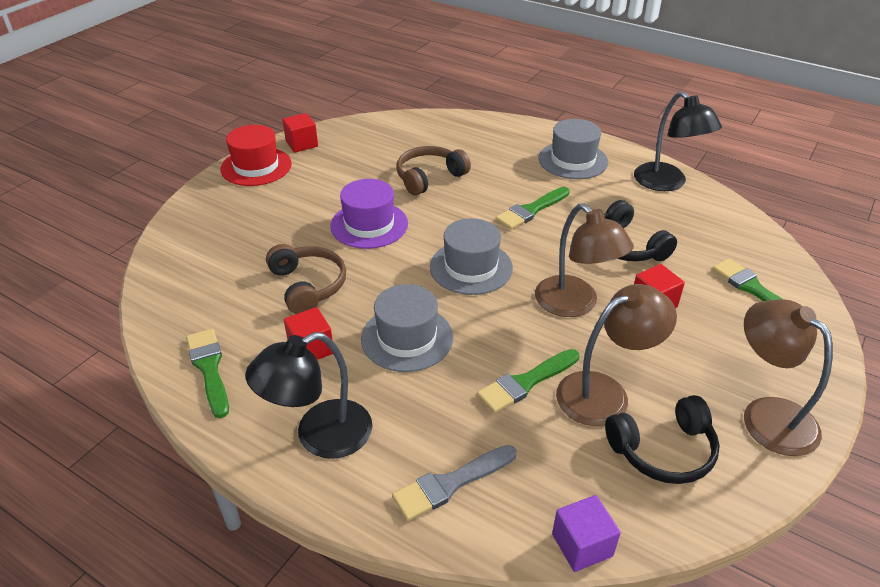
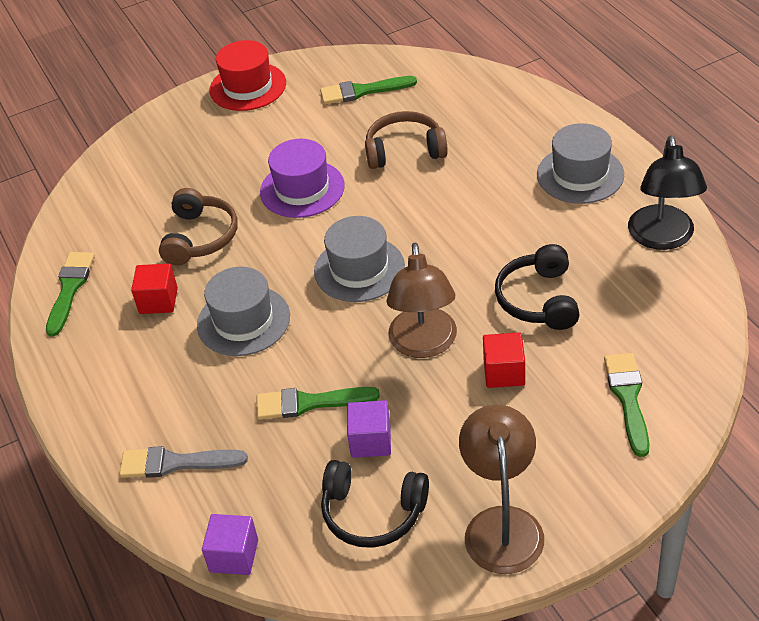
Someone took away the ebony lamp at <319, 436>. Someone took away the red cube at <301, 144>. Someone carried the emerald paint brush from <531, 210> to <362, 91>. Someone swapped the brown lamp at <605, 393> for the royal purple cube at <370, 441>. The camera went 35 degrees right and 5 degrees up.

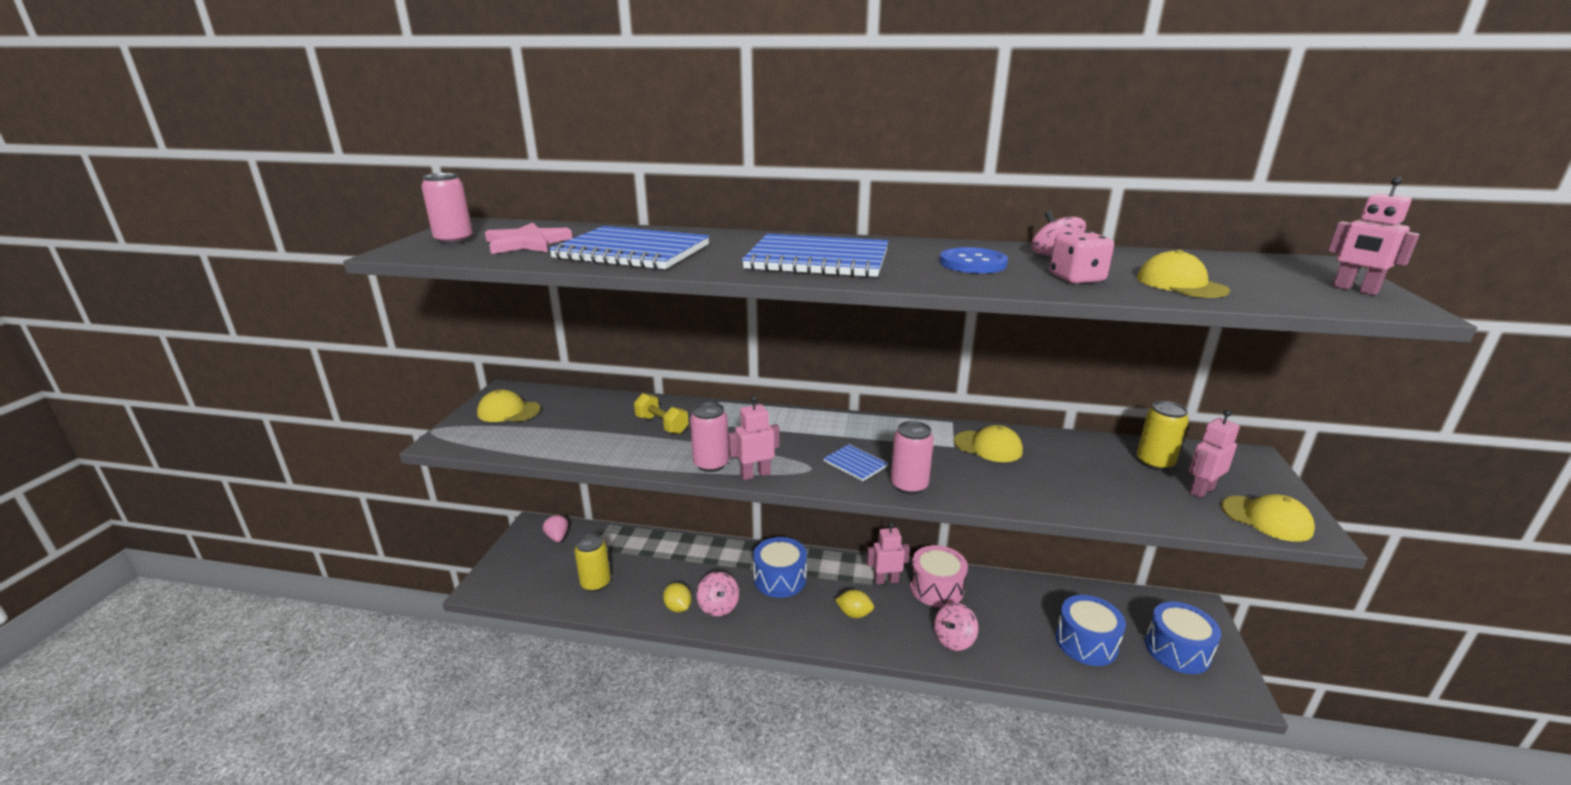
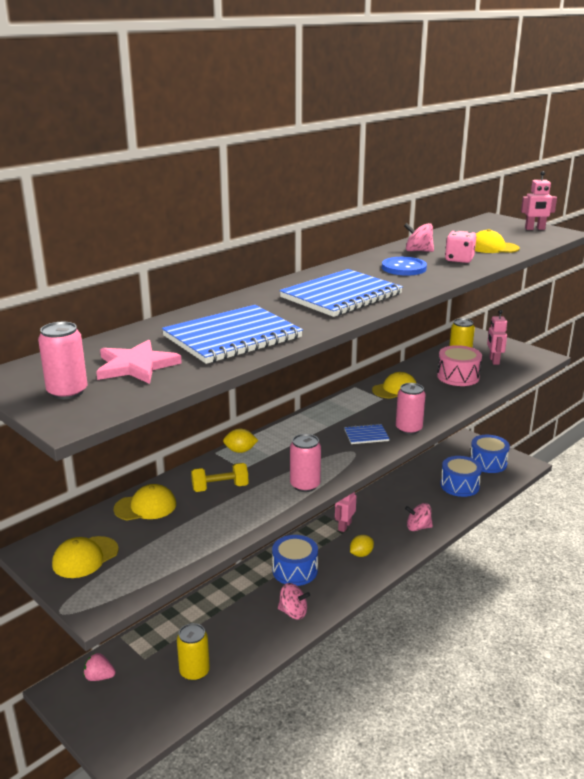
Someone carried the yellow lemon from <678, 607> to <240, 451>. Someone took away the pink toy robot at <755, 474>. Someone carried the pink snare drum from <936, 588> to <458, 376>. Someone rotated the pink toy top at <954, 639> by 105 degrees clockwise. Someone carried the yellow cap from <1266, 519> to <145, 507>. The camera went 55 degrees left and 0 degrees up.

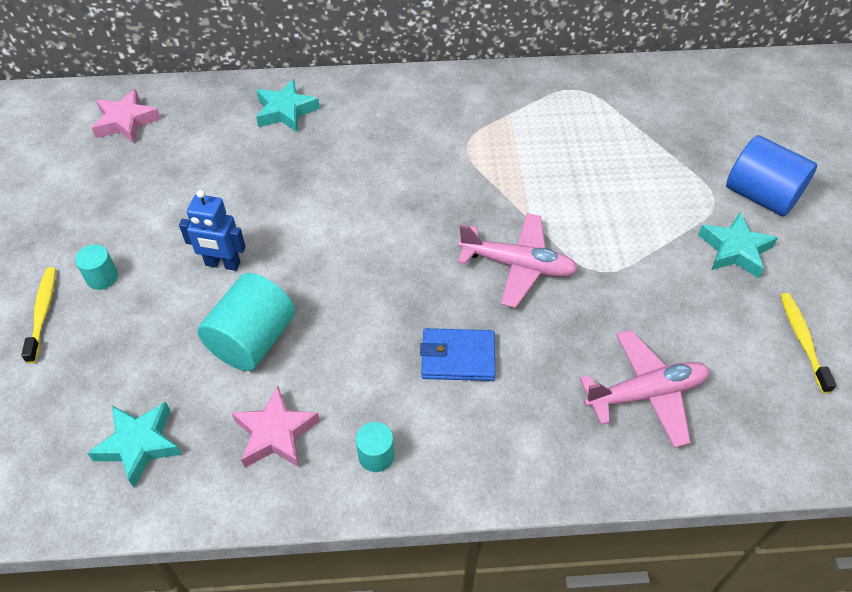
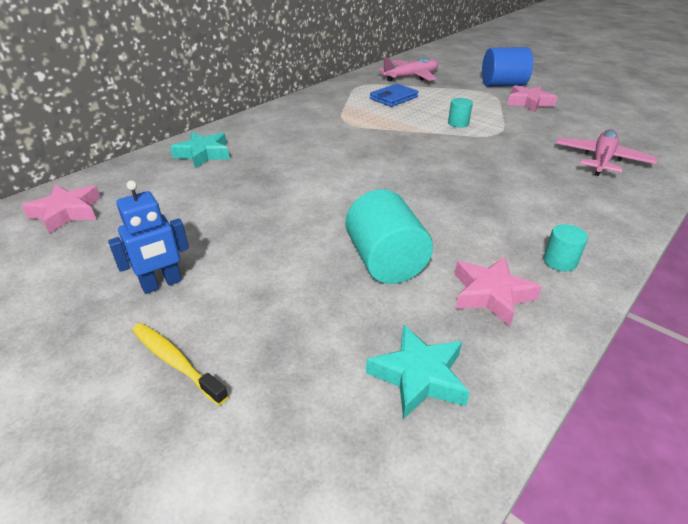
Someone carried the aqua cylinder from <102, 277> to <458, 123>. Someone carried the royal blue toy robot from <222, 264> to <162, 284>. Someone carried the royal blue card wallet from <458, 357> to <393, 98>. Someone carried the pink plane from <517, 266> to <411, 77>. Someone repainted the aqua star shape at <735, 250>, which became the pink star shape at <529, 103>. Someone took away the yellow dental brush at <802, 340>. The camera went 45 degrees left and 15 degrees down.

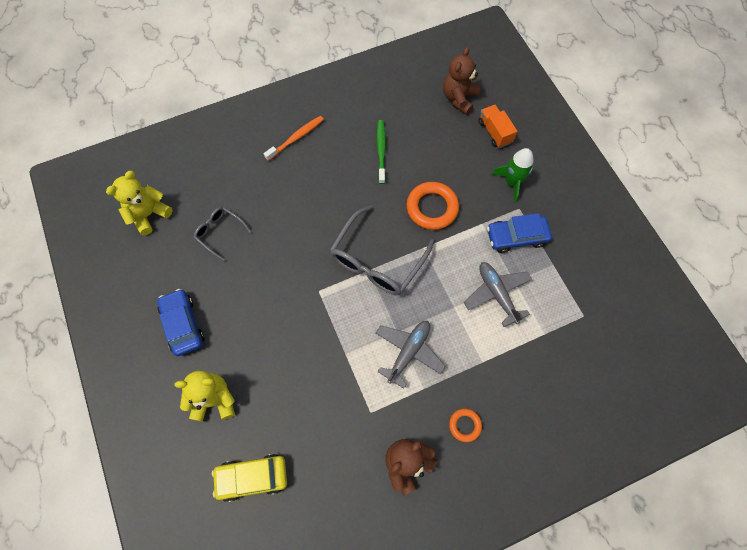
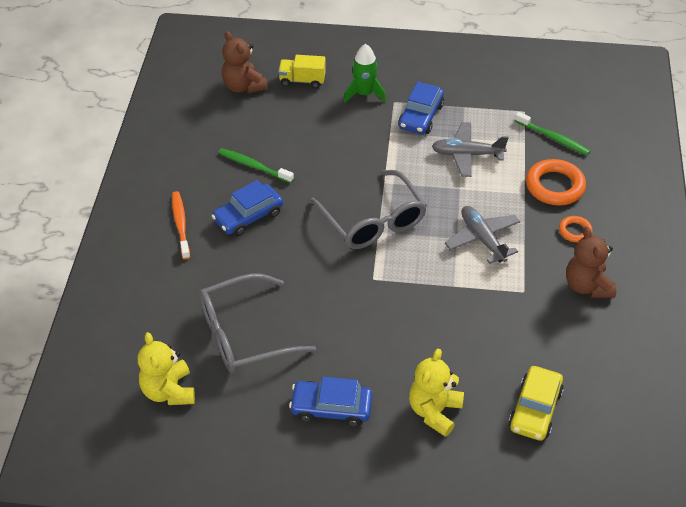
Someone scaled the ash-grey spectacles at <220, 233> by 1.89. Someone carried the orange hoop from <432, 208> to <555, 186>. Someone repainted the orange truck at <494, 132>, which became the yellow truck at <302, 80>. Someone put down the royal blue car at <248, 216>. Someone put down the emerald dental brush at <553, 138>. The camera went 60 degrees left and 20 degrees down.

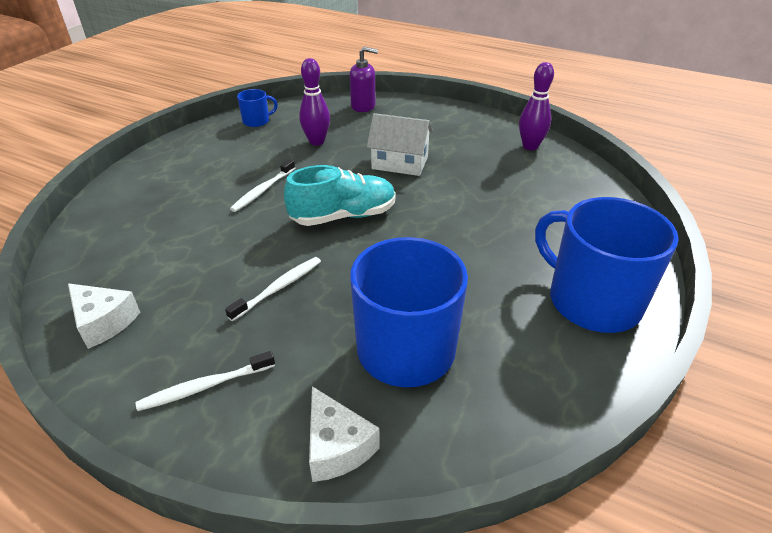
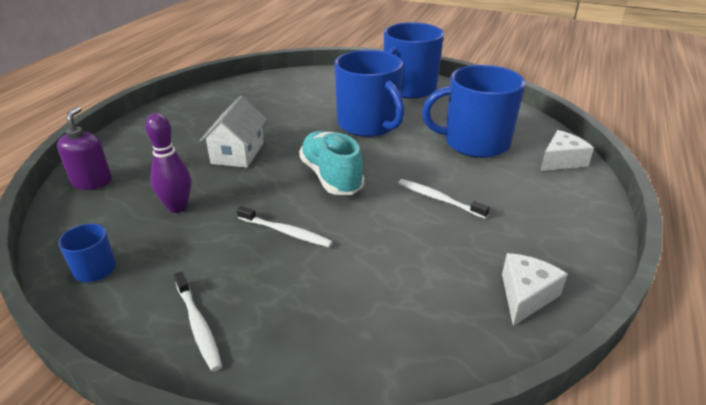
Someone carried the white dental brush from <205, 386> to <198, 325>. Someone took away the royal purple bowling pin at <530, 146>. Someone put down the royal blue coffee mug at <368, 124>. The camera went 95 degrees left and 5 degrees down.

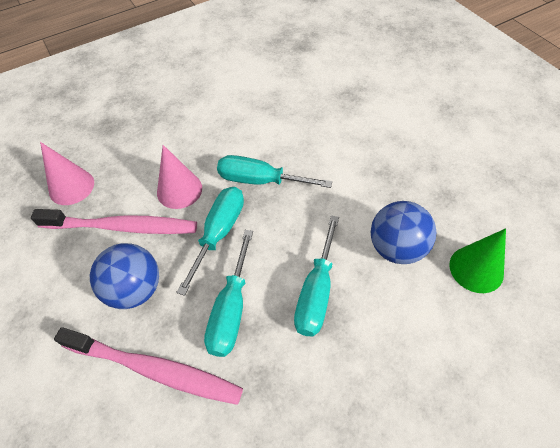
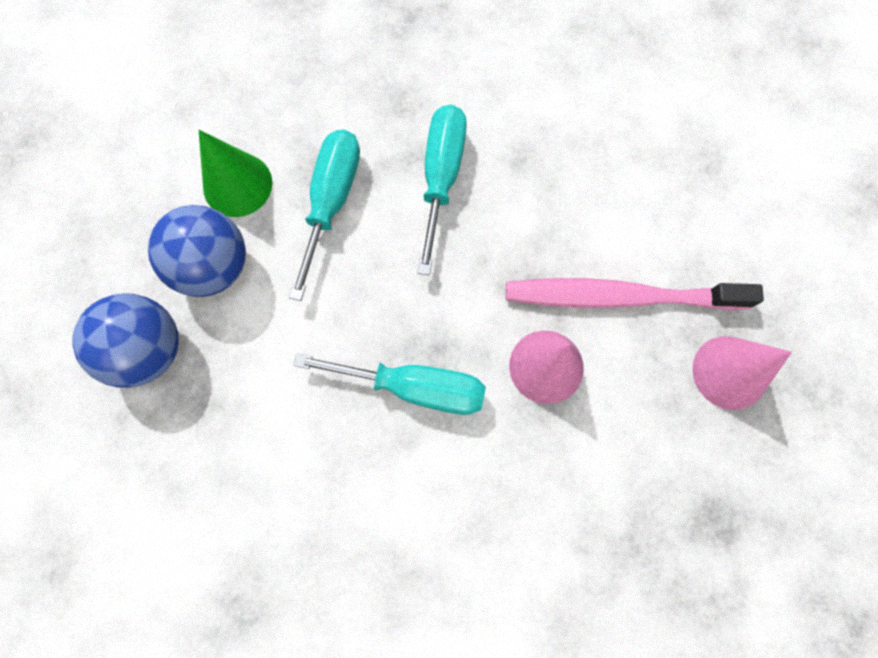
Someone took away the pink dental brush at <154, 369>. Someone carried the royal blue ball from <135, 289> to <149, 349>. Someone took away the aqua hand screwdriver at <219, 233>. Someone carried the emerald cone shape from <476, 269> to <237, 184>. The camera went 175 degrees right and 20 degrees up.

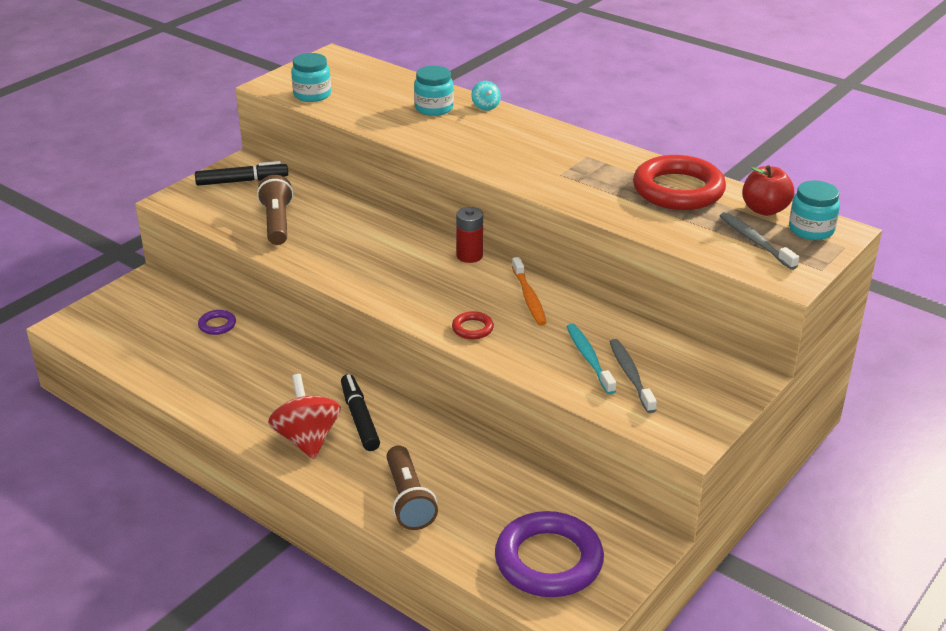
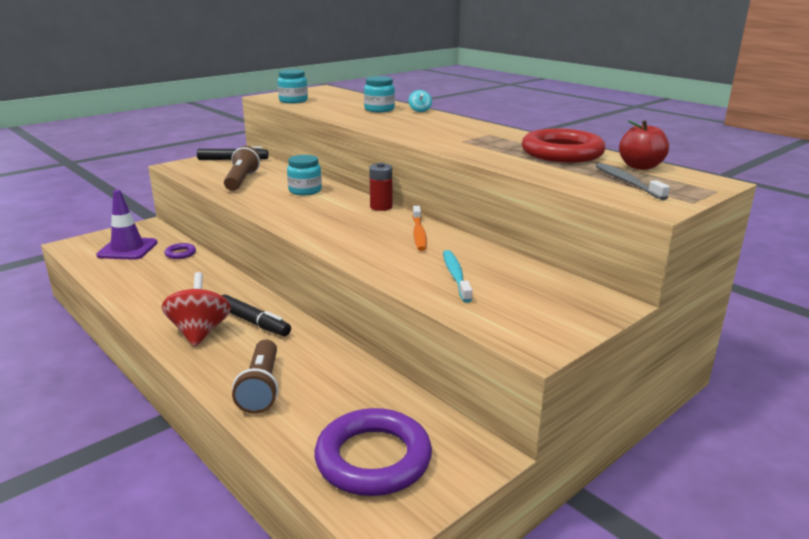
Someone rotated the ebony felt pen at <359, 418> by 135 degrees clockwise. Someone took away the red hoop at <472, 328>. Someone took away the ash-grey dental brush at <630, 375>. Someone carried the aqua jam jar from <811, 230> to <305, 191>. Someone put down the royal purple safety cone at <127, 249>. The camera went 10 degrees right and 10 degrees down.

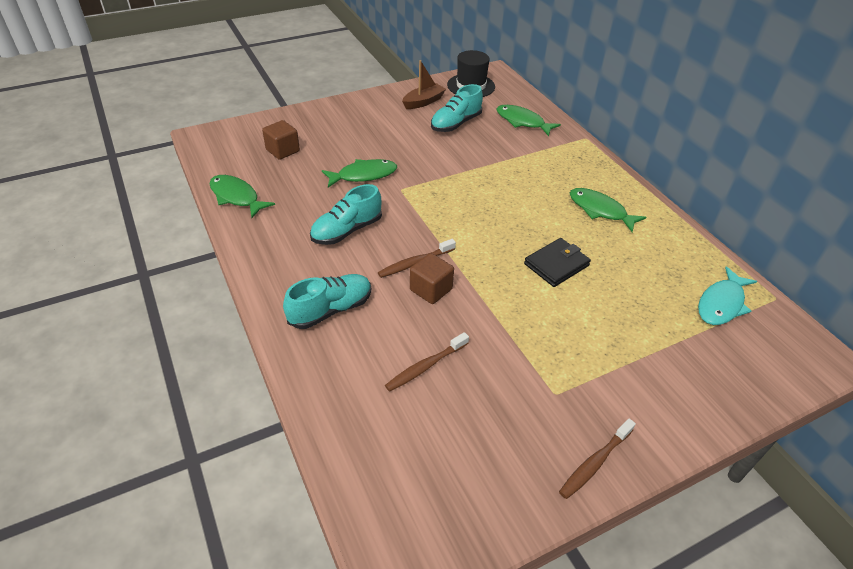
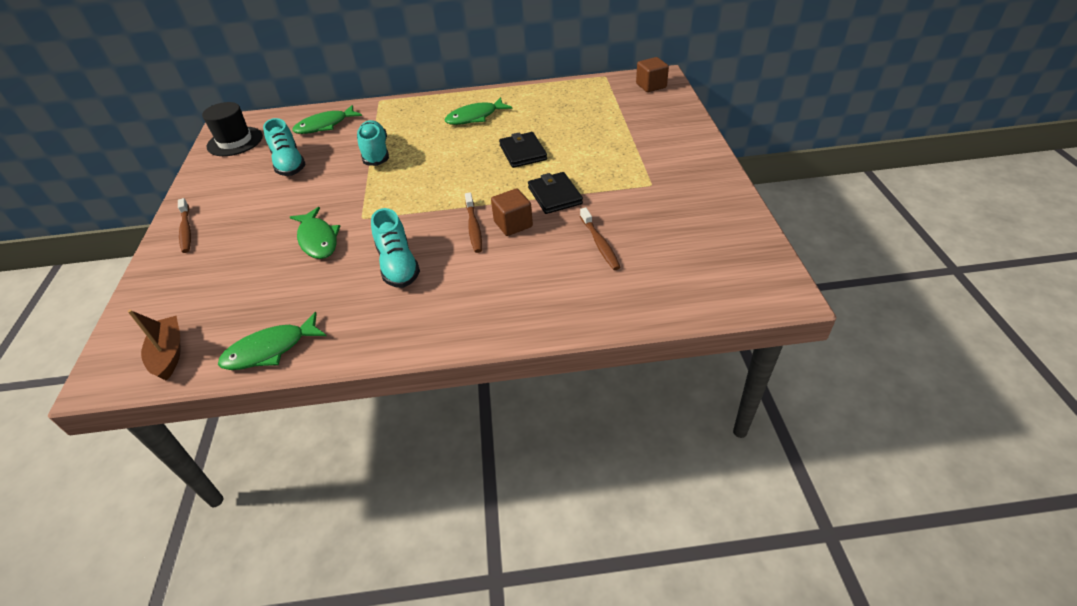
Someone carried the brown cube from <283, 150> to <651, 86>. Someone carried the aqua lace-up shoe from <331, 310> to <375, 153>. Someone rotated the emerald fish figure at <363, 175> by 150 degrees clockwise. Someone carried the brown boat from <423, 102> to <169, 354>. Someone carried the brown dental brush from <595, 463> to <186, 230>. Someone took away the aqua fish figure at <722, 304>. Someone put down the ebony card wallet at <554, 196>. The camera went 65 degrees left and 0 degrees up.

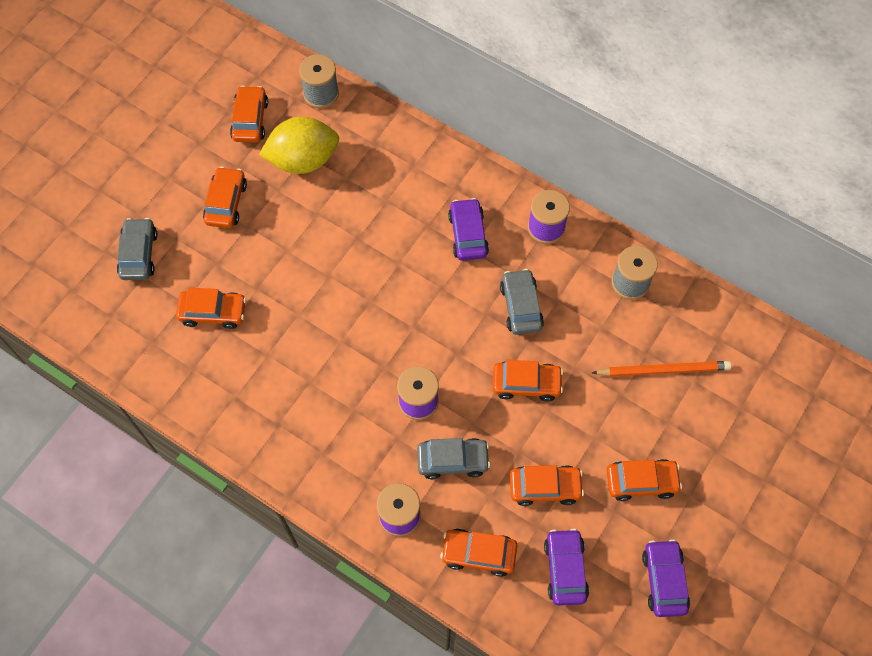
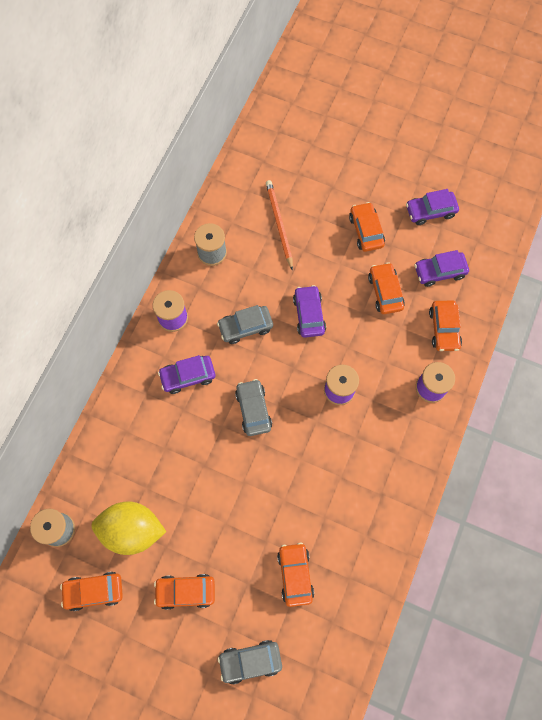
Someone rotated the yellow lemon at <303, 160> by 60 degrees counterclockwise. Someone carried the ash-grey car from <453, 460> to <253, 410>. Someone repainted the orange car at <526, 384>, which became the royal purple car at <309, 315>. The camera went 100 degrees left and 5 degrees up.

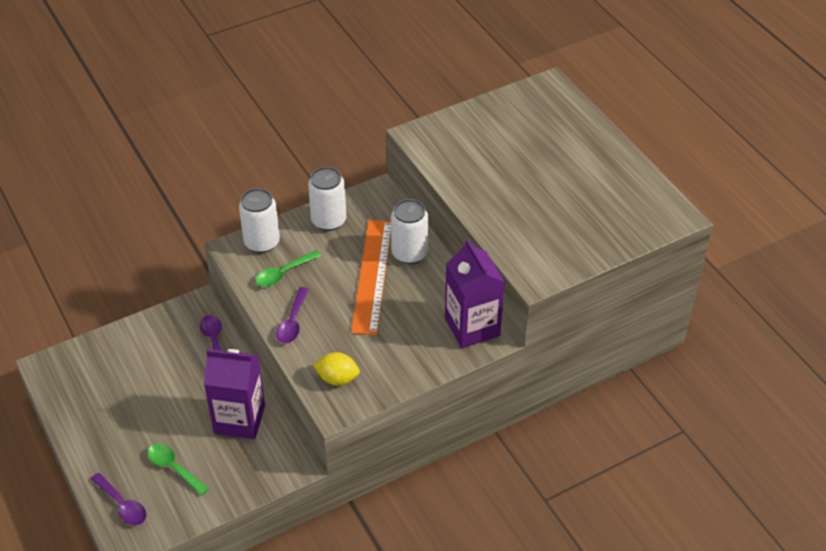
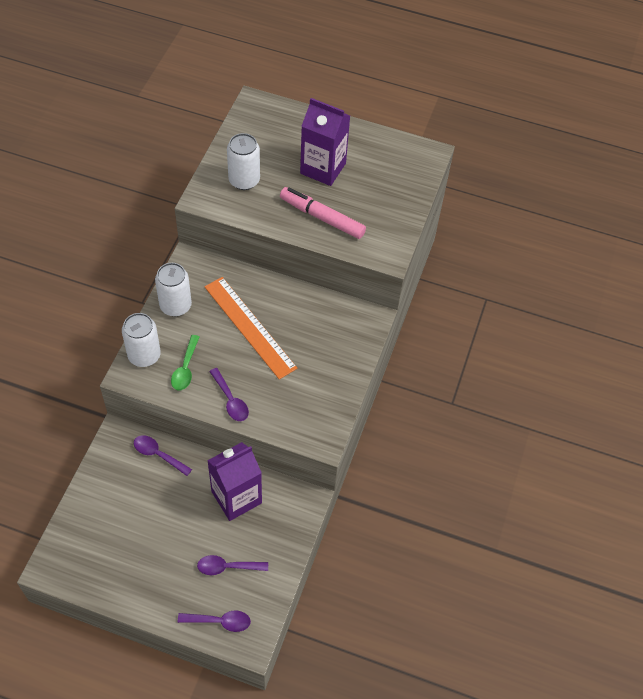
Someone repainted the emerald tablespoon at <174, 468>, which became the royal purple tablespoon at <227, 567>. Someone took away the yellow lemon at <337, 378>. Someone carried the white tin from <409, 253> to <244, 180>. Someone carried the royal purple carton from <472, 327> to <323, 168>. Someone put down the pink felt pen at <322, 217>. The camera went 45 degrees left and 10 degrees up.

